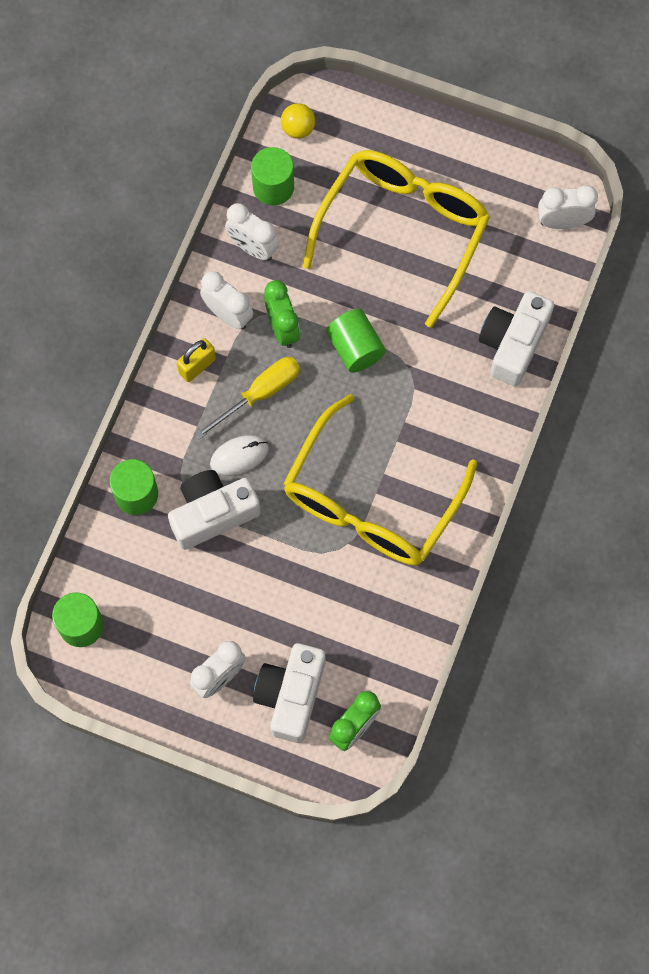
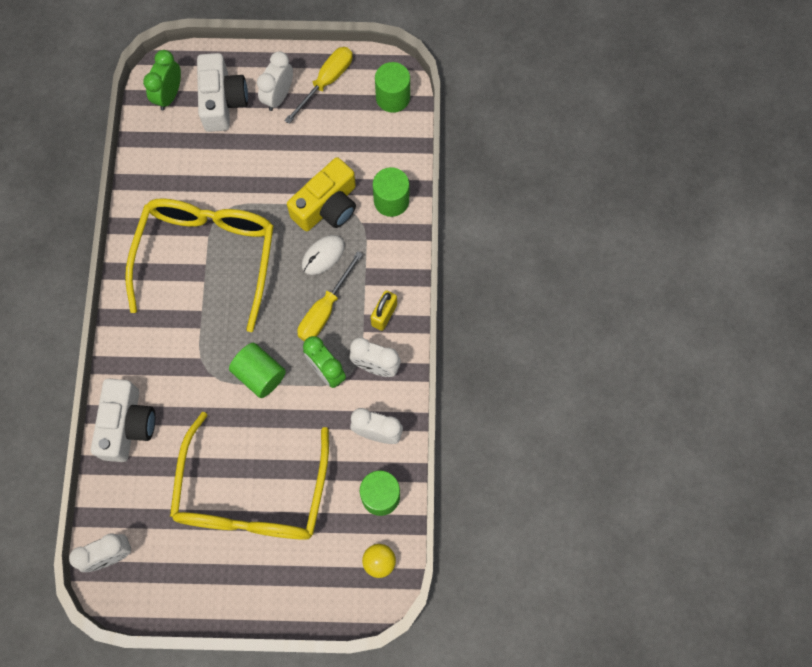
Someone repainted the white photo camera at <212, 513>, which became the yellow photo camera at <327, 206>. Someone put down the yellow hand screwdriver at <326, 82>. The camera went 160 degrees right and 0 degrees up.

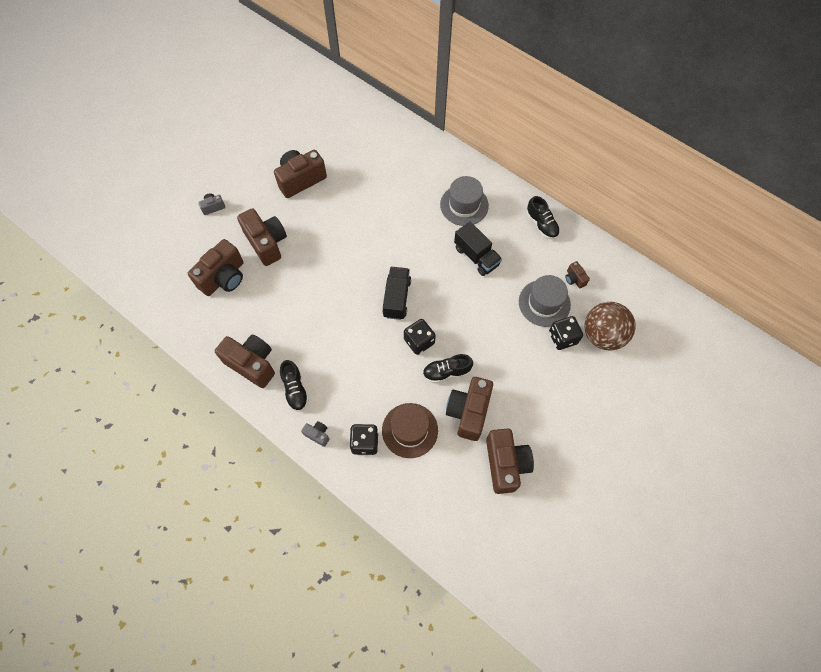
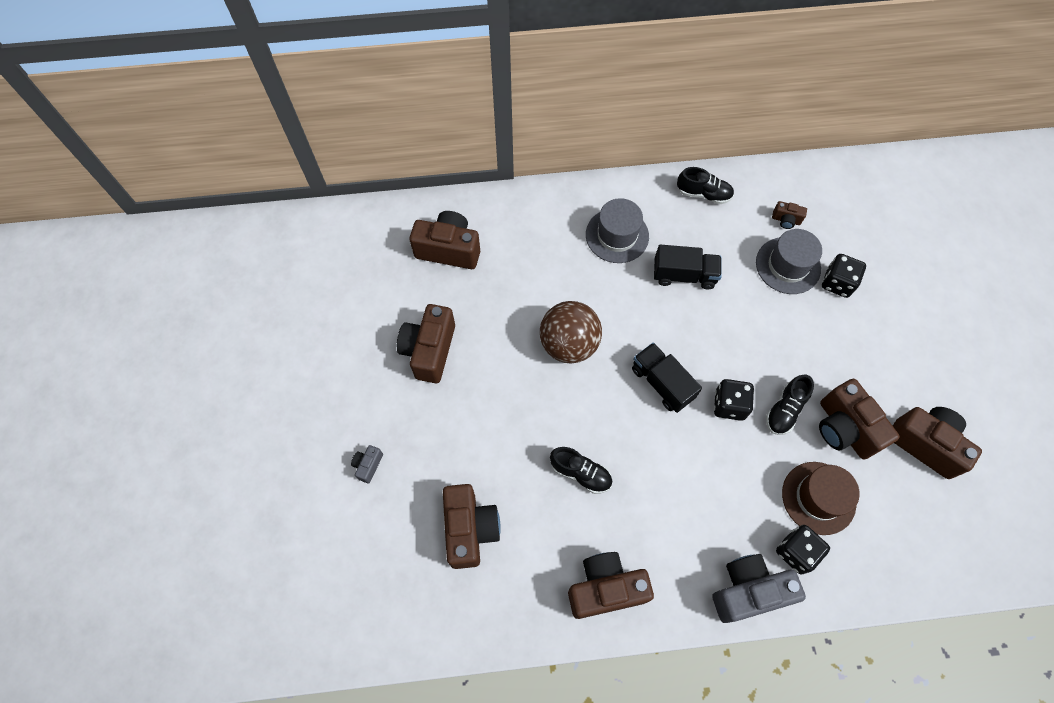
Someone carried the brown photo camera from <266, 243> to <449, 249>. Someone carried the ebony lace-up shoe from <295, 390> to <581, 473>. Someone scaled the ash-grey photo camera at <317, 434> by 2.15. Someone carried the brown ball from <602, 335> to <569, 344>. The camera went 45 degrees left and 0 degrees up.

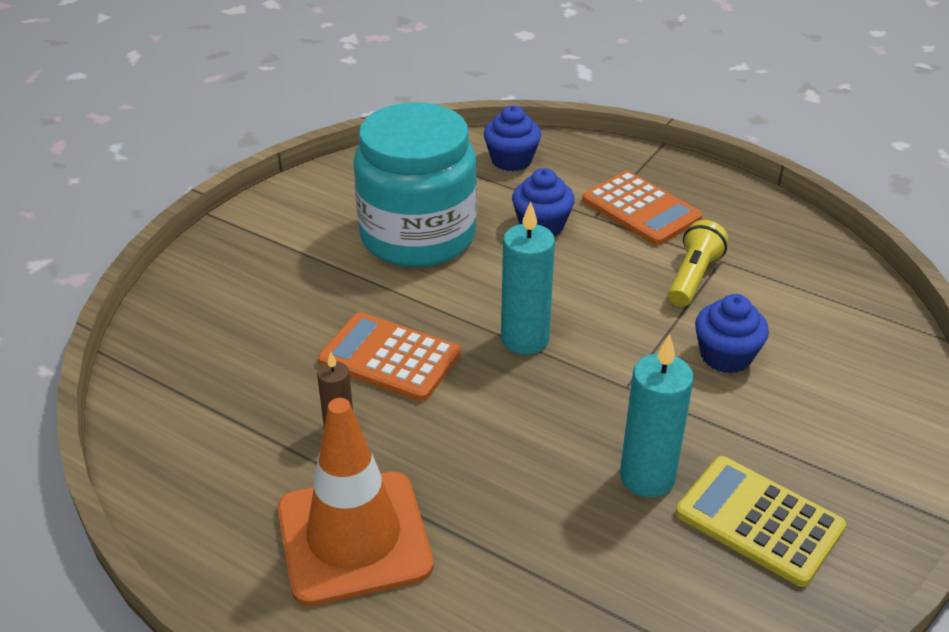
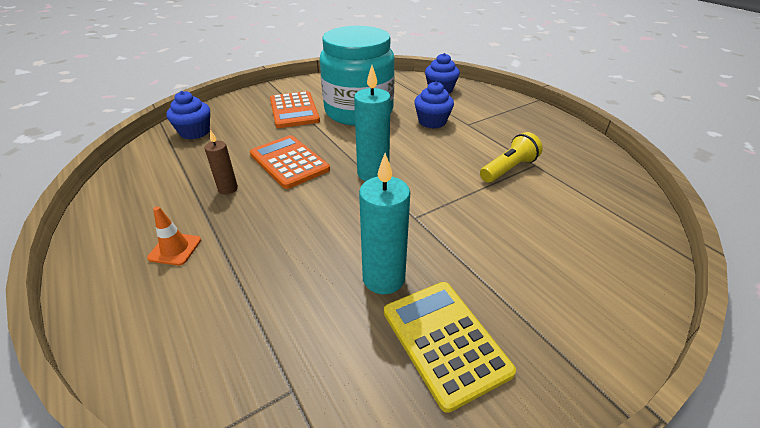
Someone scaled the orange safety cone at <354, 537> by 0.42. Someone carried the orange pocket calculator from <641, 209> to <294, 110>. Someone carried the royal blue fairy cake from <726, 356> to <195, 132>. The camera went 25 degrees right and 0 degrees up.

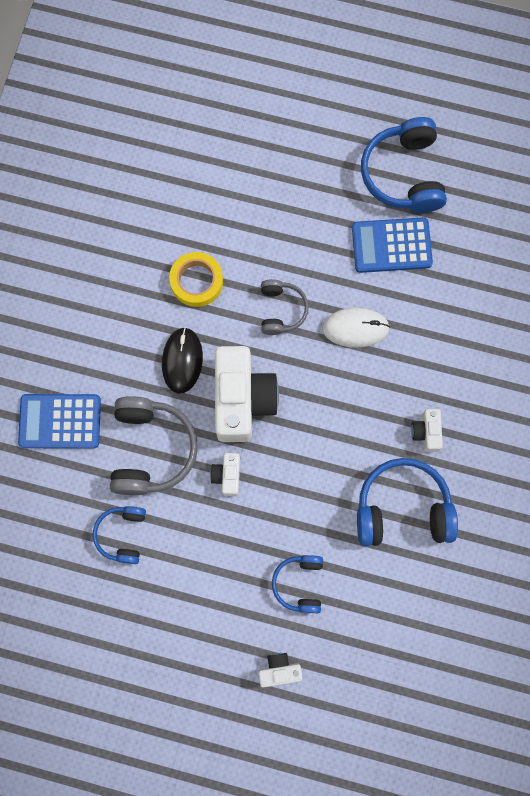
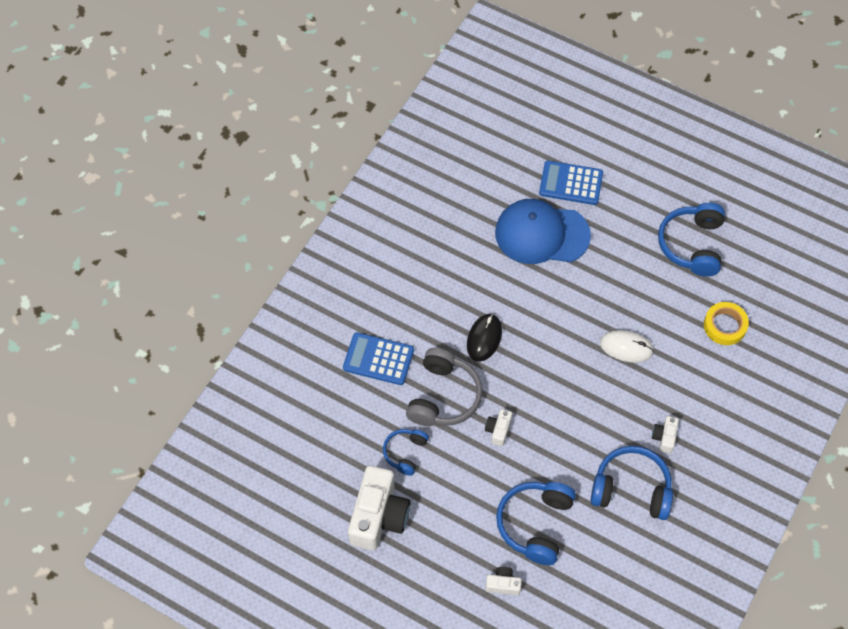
Someone carried the yellow tape from <196, 281> to <725, 326>. Someone carried the white photo camera from <242, 399> to <379, 516>. Someone took away the ash-grey over-ear headphones at <281, 310>. Someone scaled the royal blue over-ear headphones at <300, 584> by 1.73. Someone carried the royal blue pocket calculator from <391, 245> to <571, 183>. Someone put down the royal blue cap at <541, 234>. The camera went 15 degrees right and 15 degrees down.

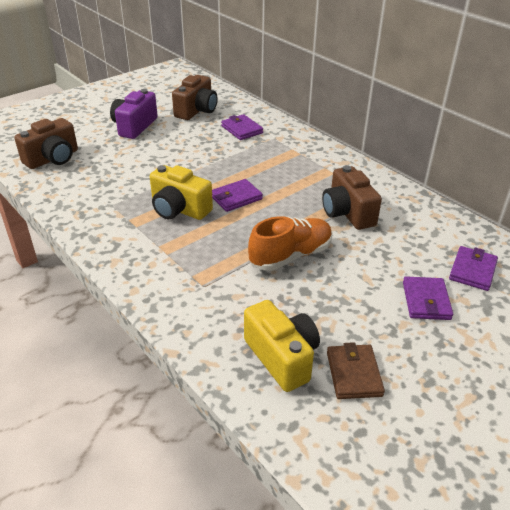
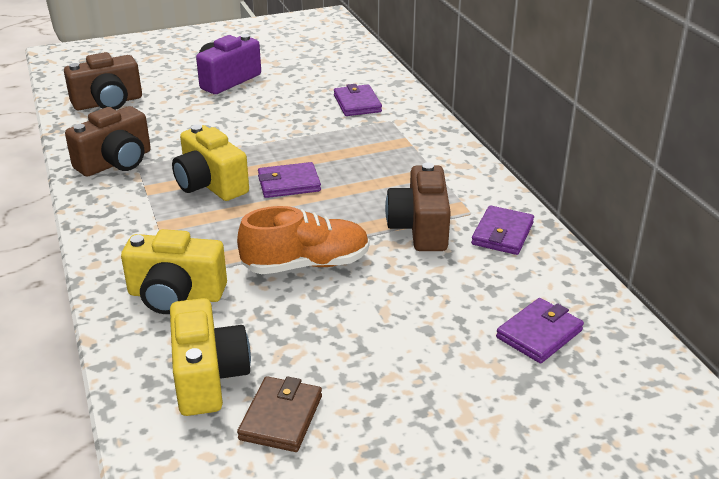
Someone carried the brown photo camera from <197, 110> to <116, 162>. Someone carried the royal purple card wallet from <426, 301> to <502, 234>. Someone put down the yellow photo camera at <176, 295>. The camera went 20 degrees right and 5 degrees down.

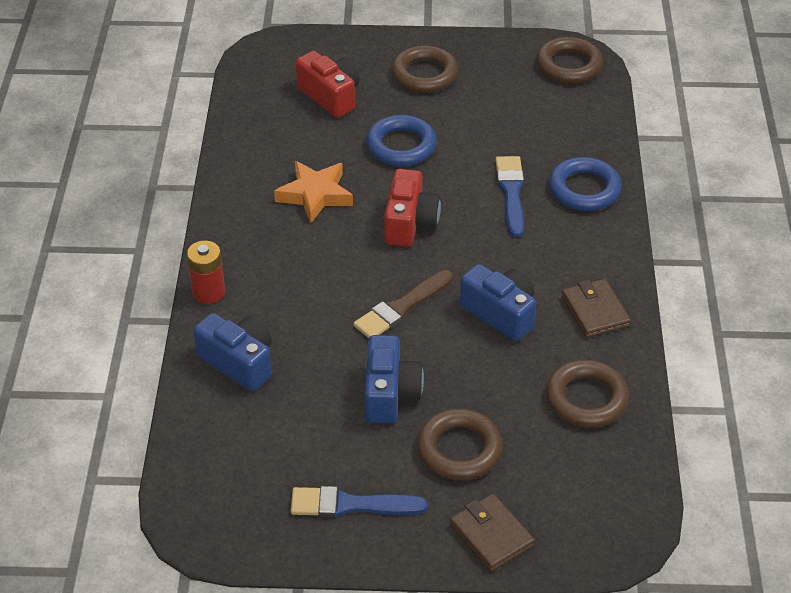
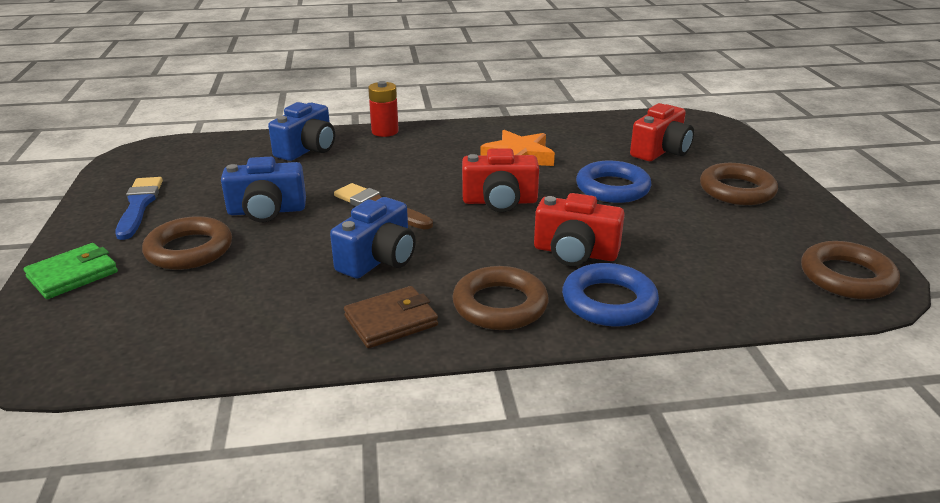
Someone repainted the brown card wallet at <491, 535>, which became the emerald card wallet at <72, 275>. Someone swapped the royal blue paint brush at <511, 192> for the red photo camera at <575, 253>. Someone carried the brown hoop from <586, 398> to <500, 305>. The camera went 80 degrees right and 15 degrees down.

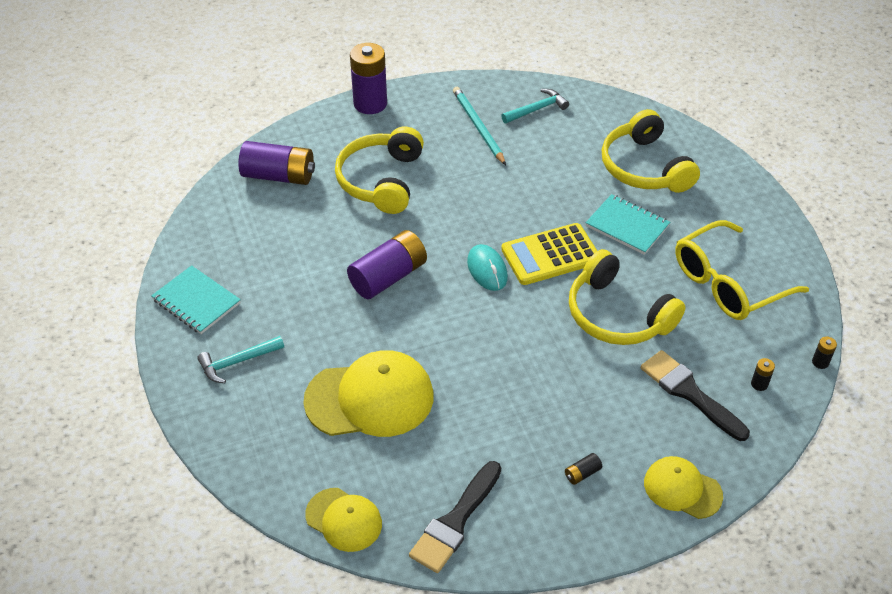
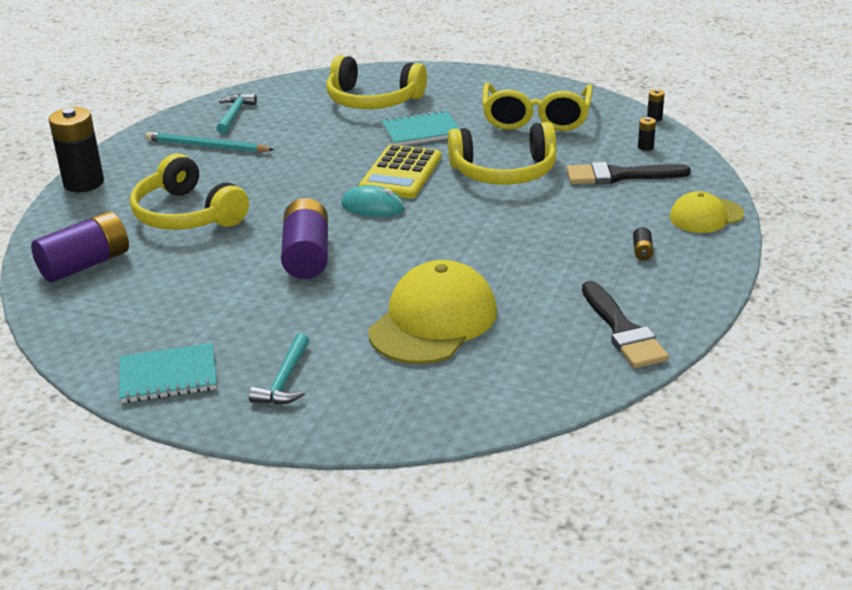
Someone took away the yellow cap at <344, 520>. Someone repainted the royal purple AA battery at <370, 104>, which became the ebony AA battery at <84, 183>. The camera went 50 degrees left and 15 degrees down.

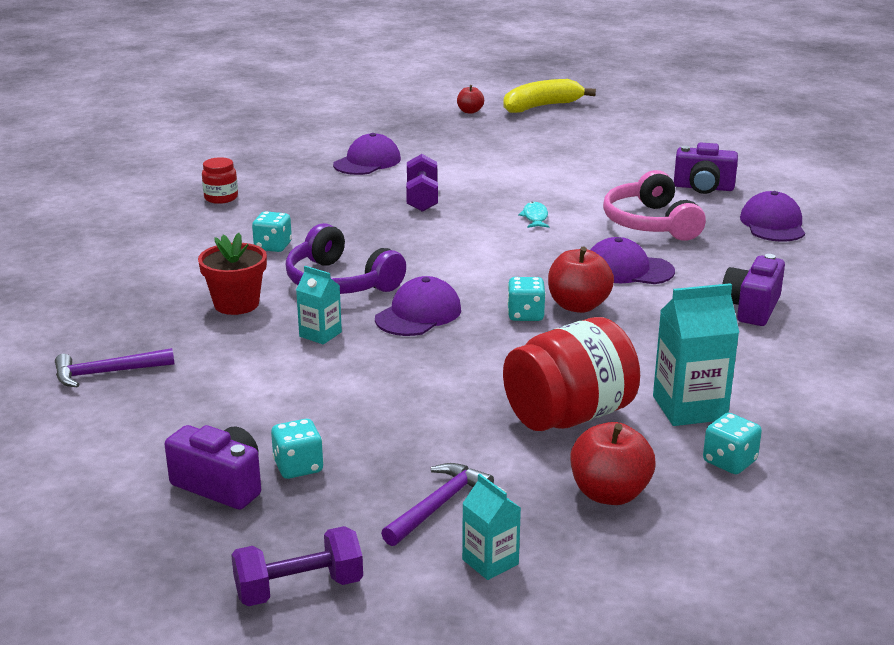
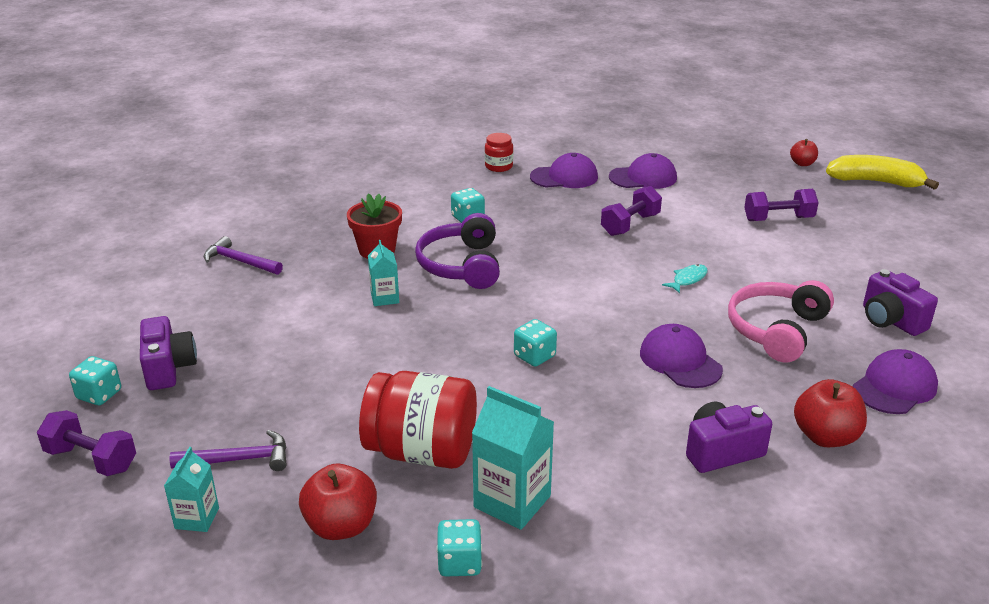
Someone carried the aqua die from <298, 467> to <99, 395>. Someone carried the royal purple cap from <418, 314> to <564, 177>. Someone carried the red apple fruit from <578, 306> to <825, 437>. Someone put down the royal purple dumbbell at <778, 219>. The camera went 45 degrees right and 5 degrees up.

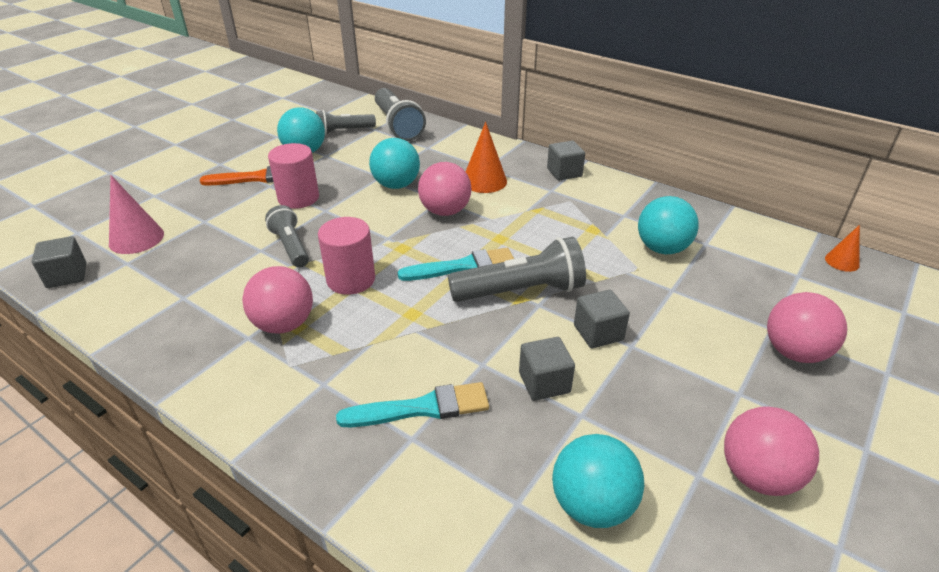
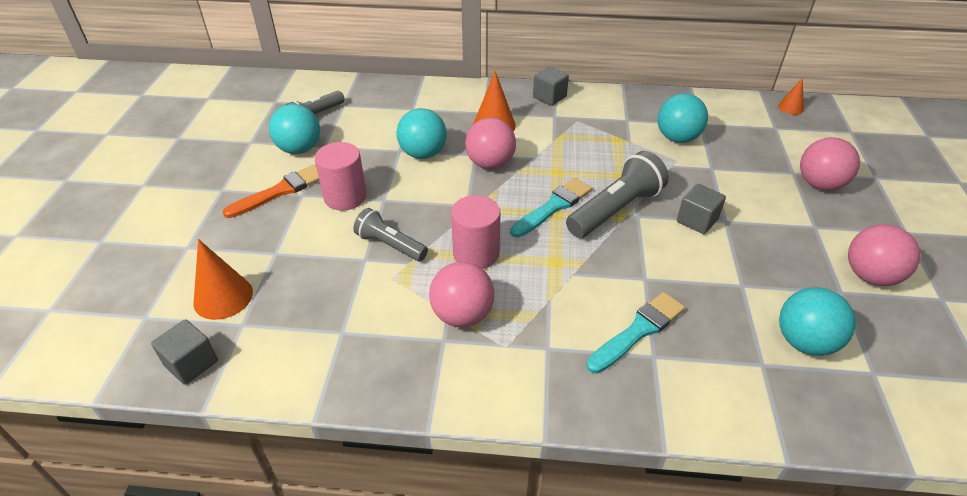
Someone repainted the pink cone shape at <136, 238>, which became the orange cone shape at <223, 297>. Someone took away the ash-grey flashlight at <397, 126>. Someone took away the ash-grey cube at <544, 382>. The camera went 30 degrees left and 5 degrees up.

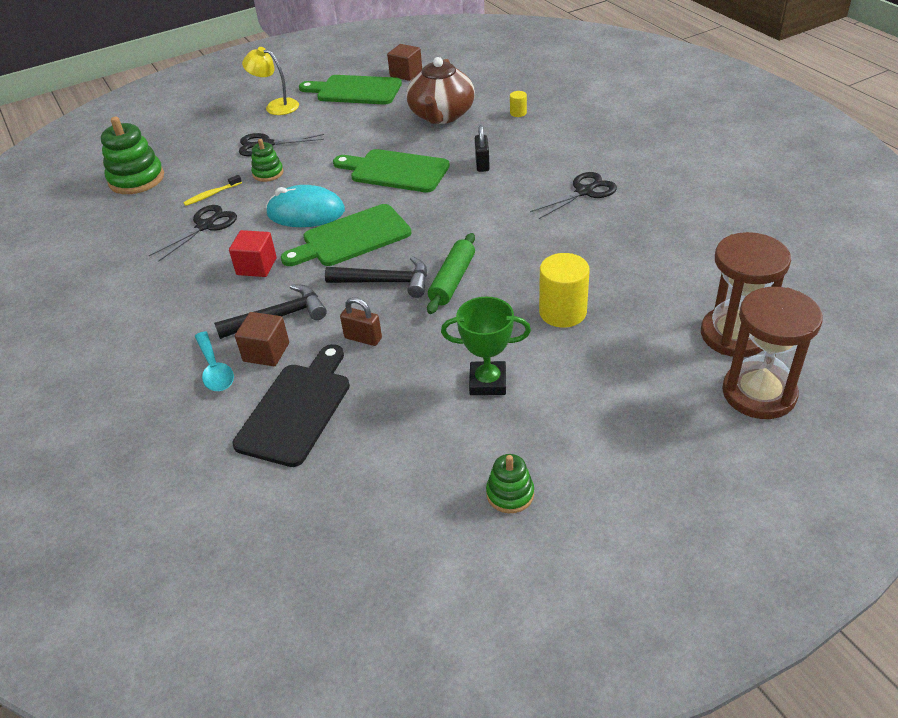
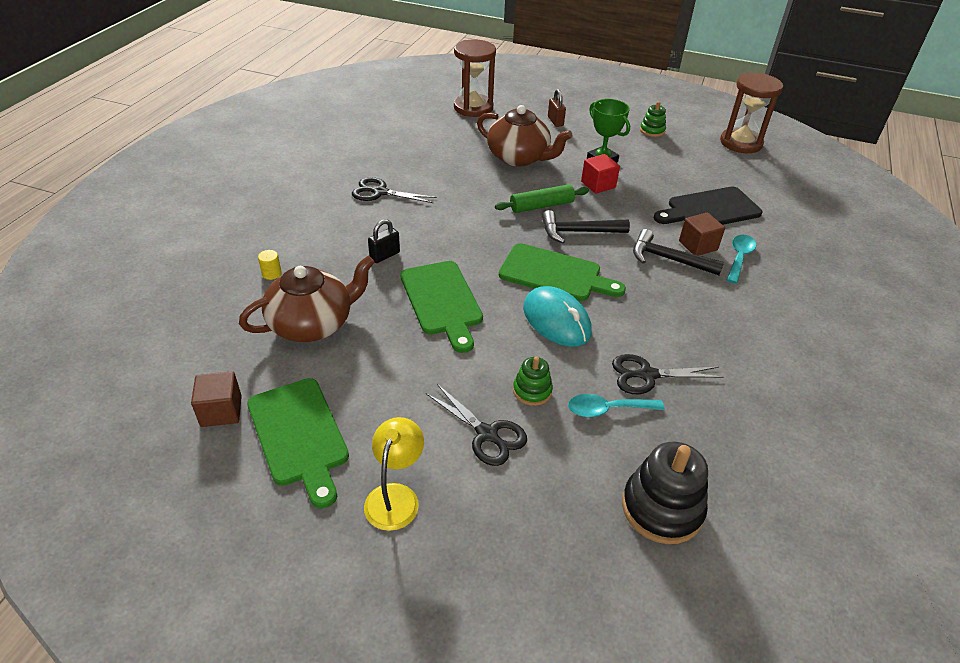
Someone repainted the emerald stacking rings at <136, 179>, which became the ebony stacking rings at <662, 508>. Someone swapped the yellow dental brush at <211, 195> for the aqua tablespoon at <608, 409>. Someone carried the red cube from <256, 266> to <598, 184>. Someone rotated the yellow lamp at <276, 106> by 150 degrees counterclockwise. Someone rotated the ebony carpenter's hammer at <385, 282> by 60 degrees counterclockwise. Someone carried the brown padlock from <363, 338> to <555, 121>. Someone swapped the yellow cylinder at <562, 312> for the brown tea pot at <519, 157>. Someone carried the brown sandglass from <759, 393> to <741, 143>. The camera went 135 degrees left and 0 degrees up.

